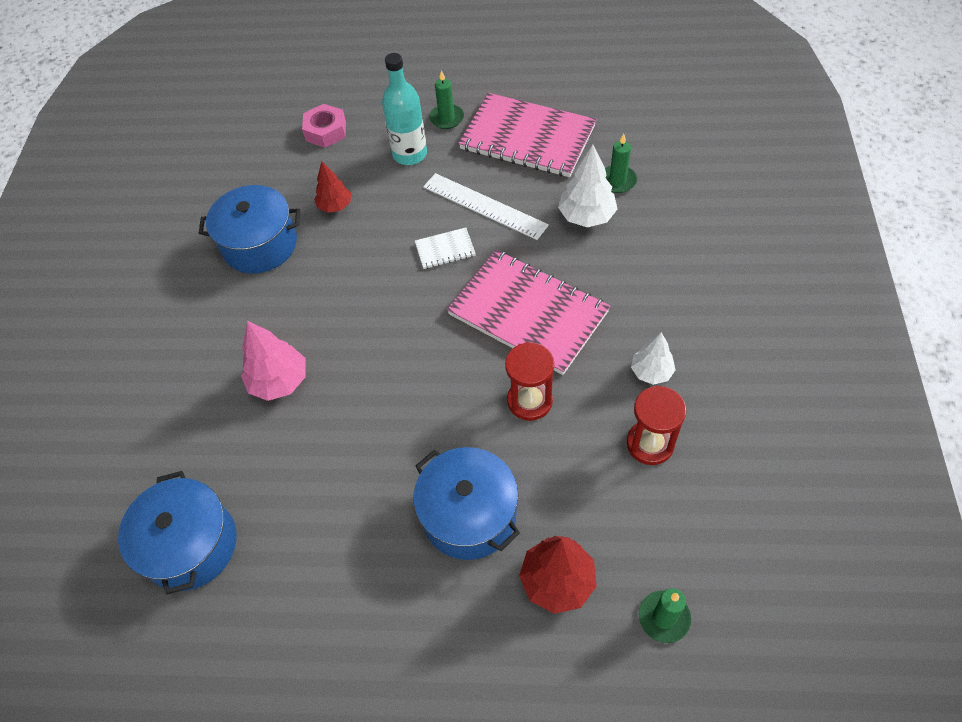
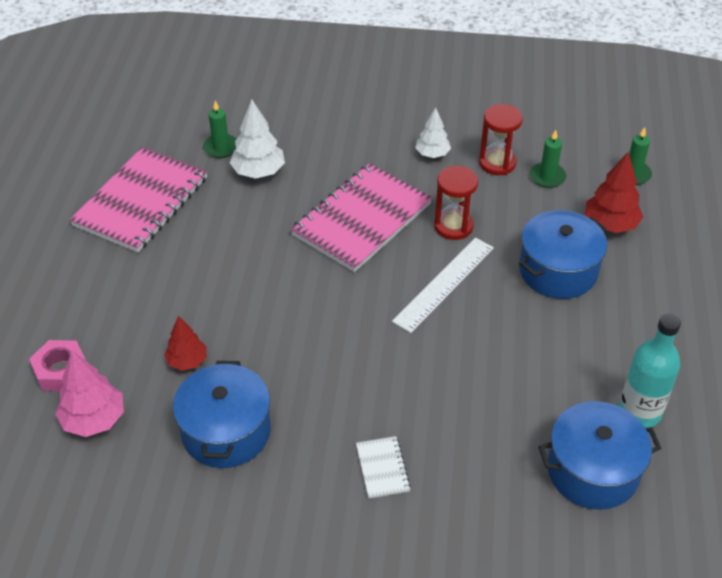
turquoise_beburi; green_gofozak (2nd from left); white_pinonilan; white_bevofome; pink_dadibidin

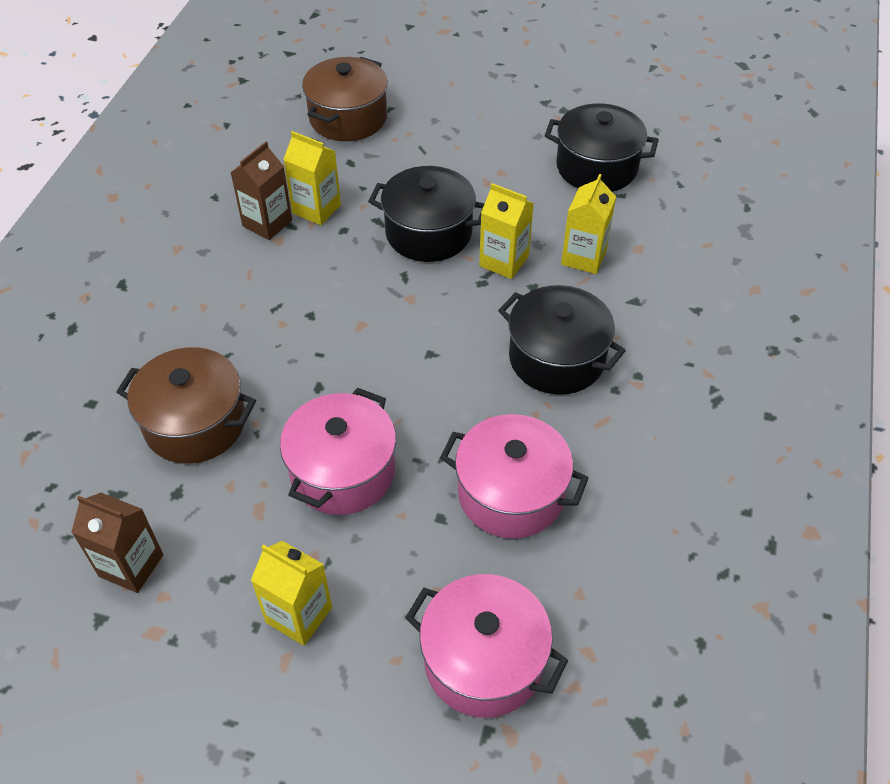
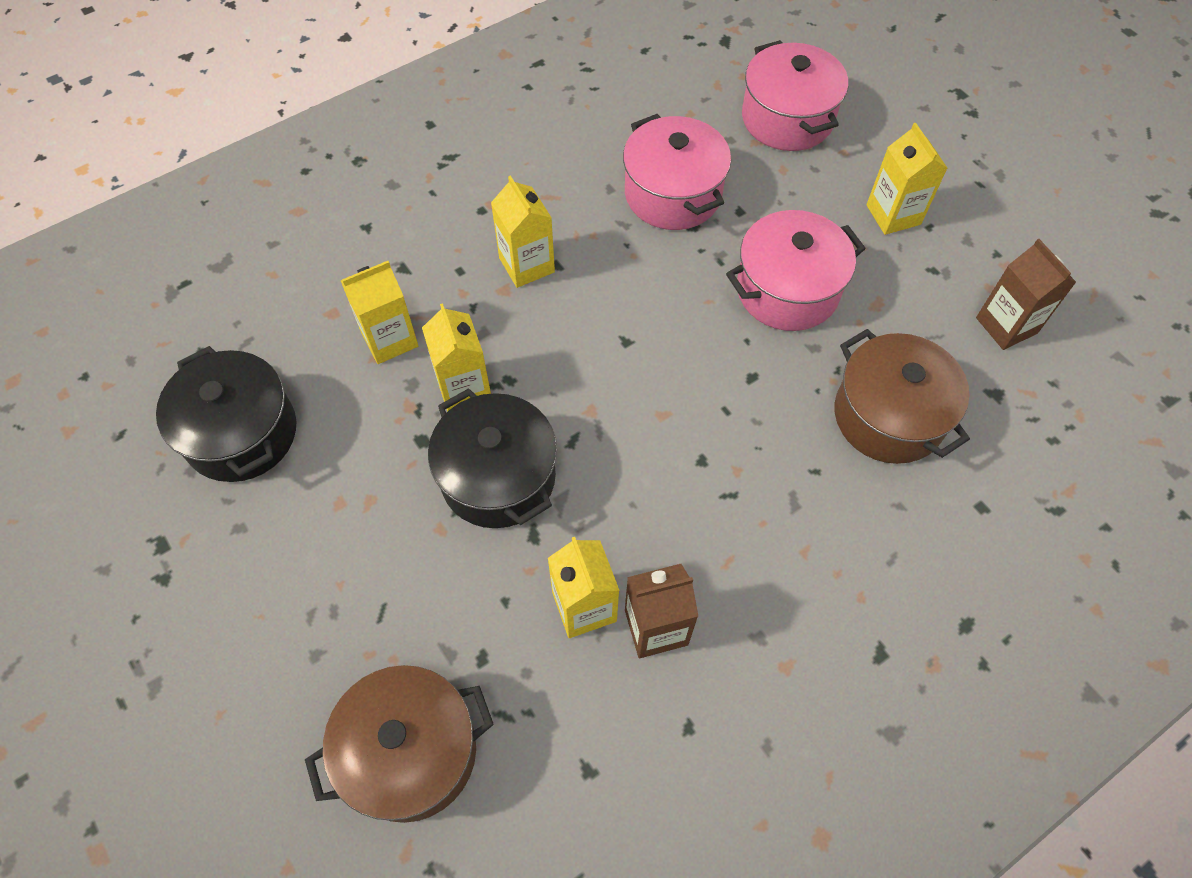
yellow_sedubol (3rd from left)

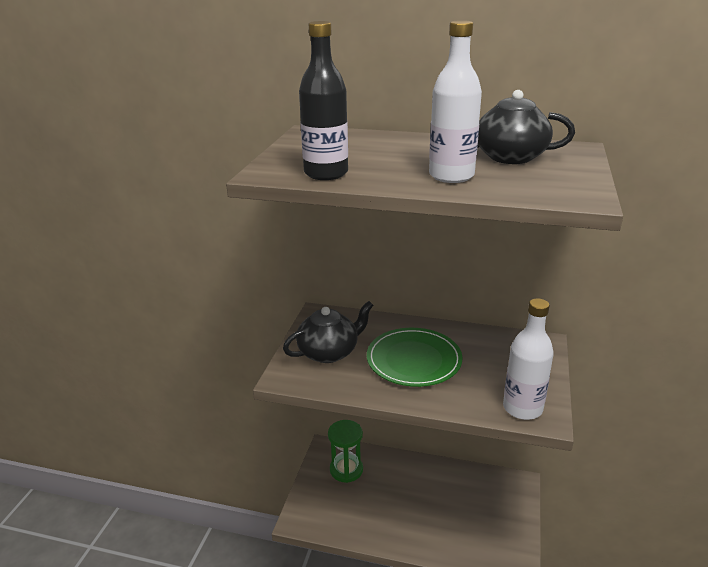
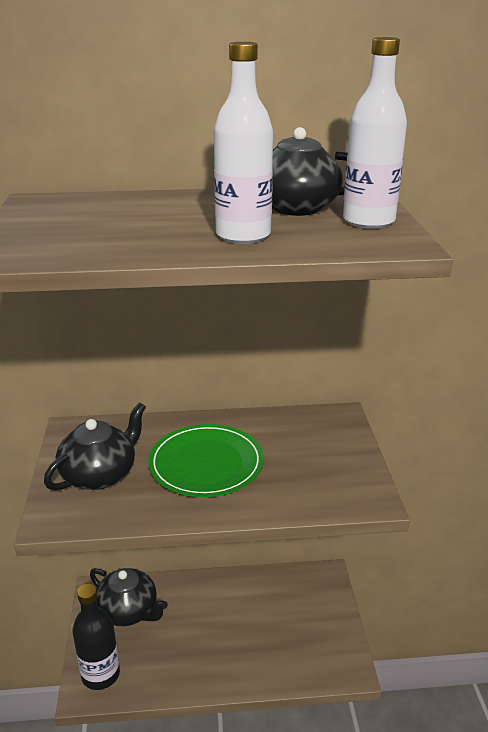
black_beburi; white_beburi (2nd from left); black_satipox (2nd from left)

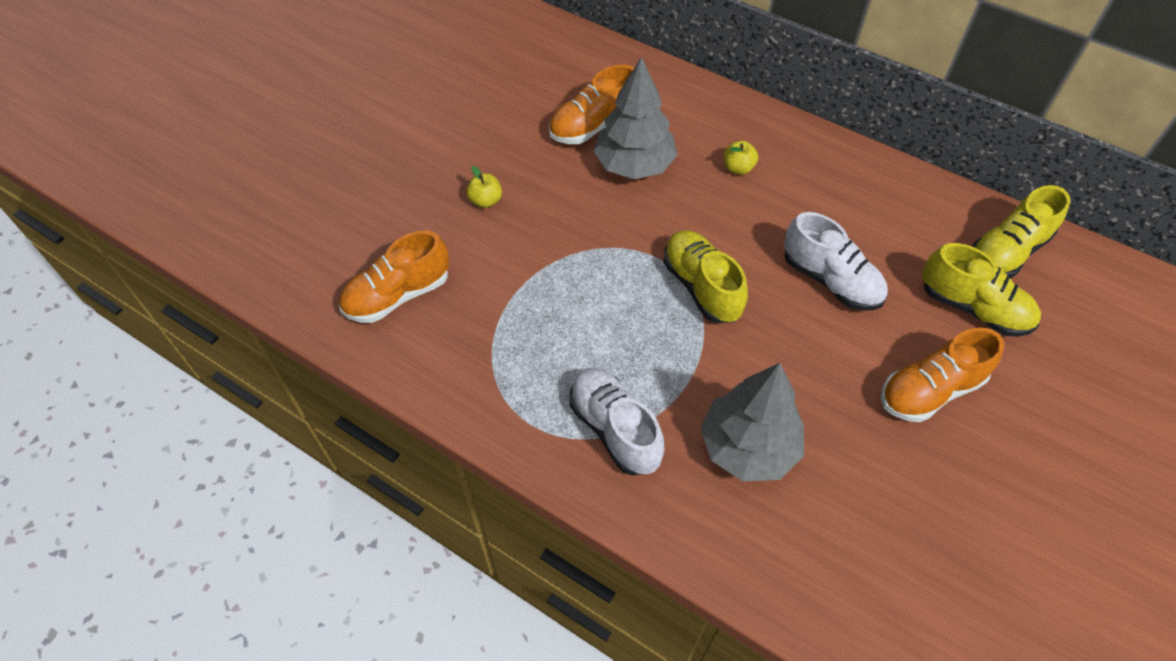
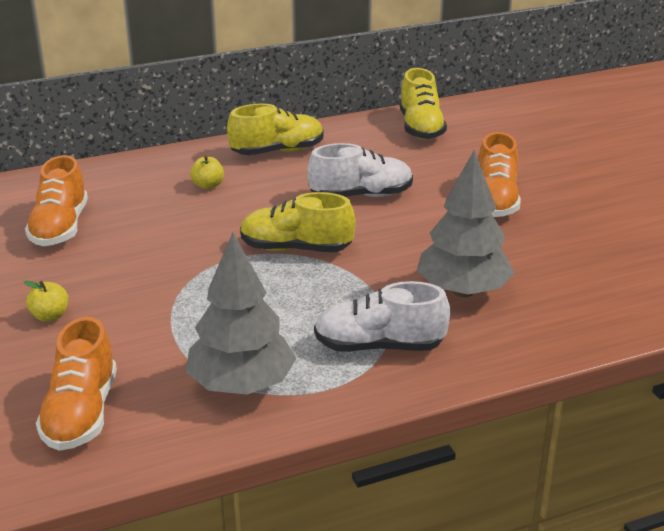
grey_dadibidin (1st from left); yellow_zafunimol (1st from left)

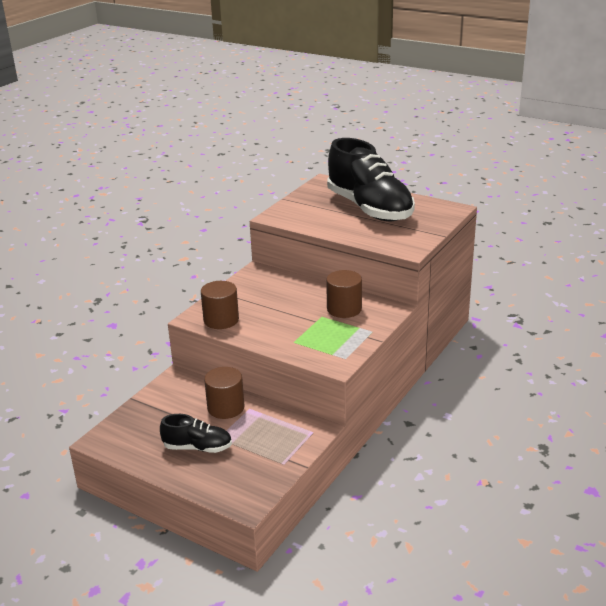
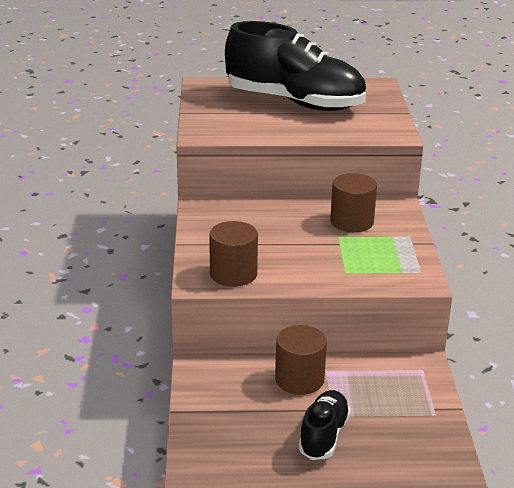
black_zafunimol (2nd from left)

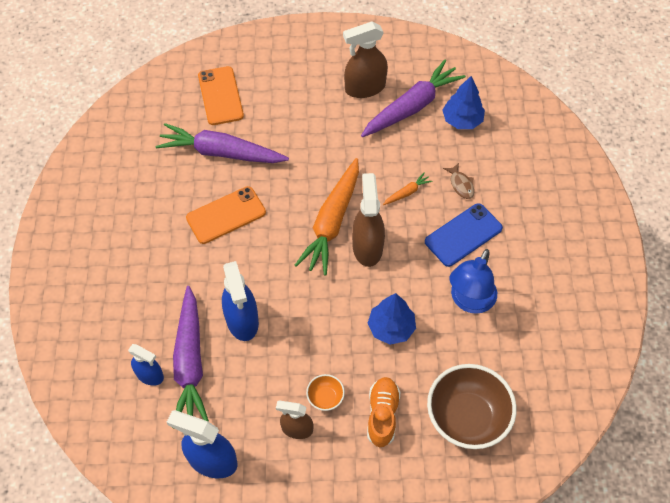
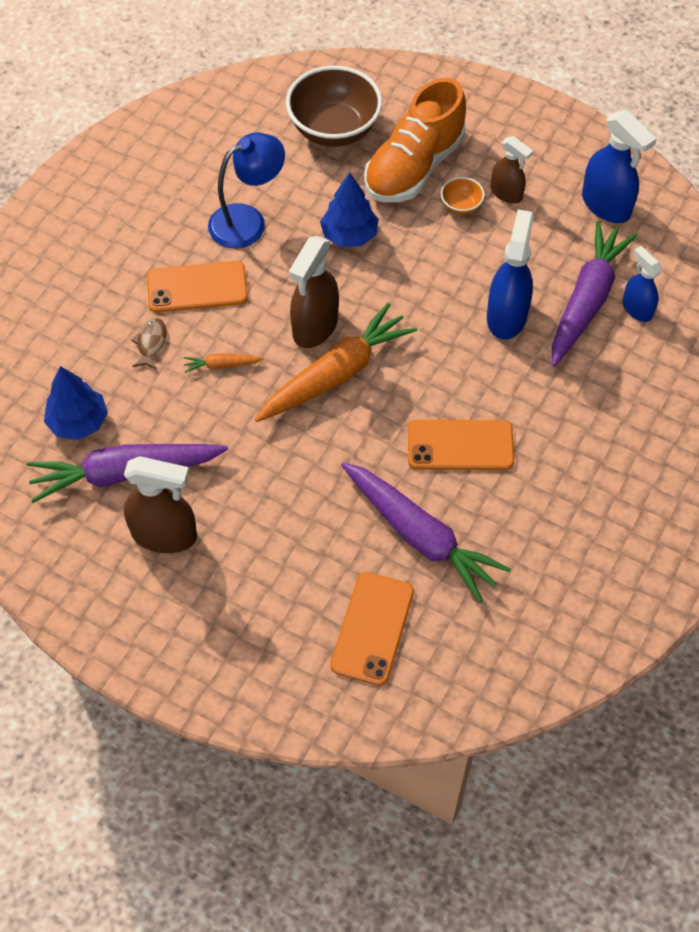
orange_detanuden (1st from left); orange_zafunimol

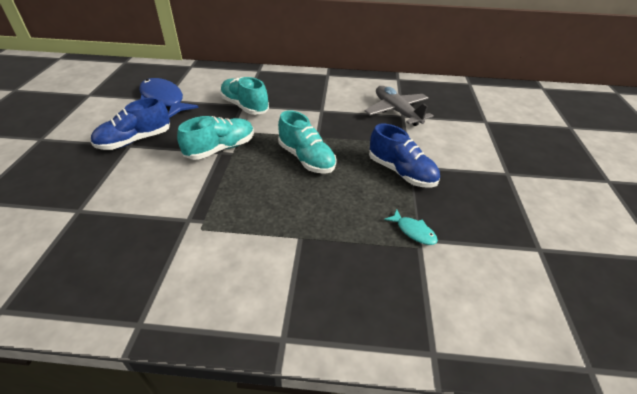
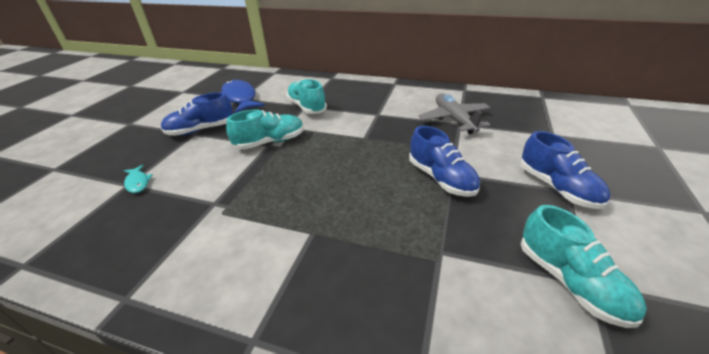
turquoise_zafunimol (3rd from left); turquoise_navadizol; blue_zafunimol (3rd from left)

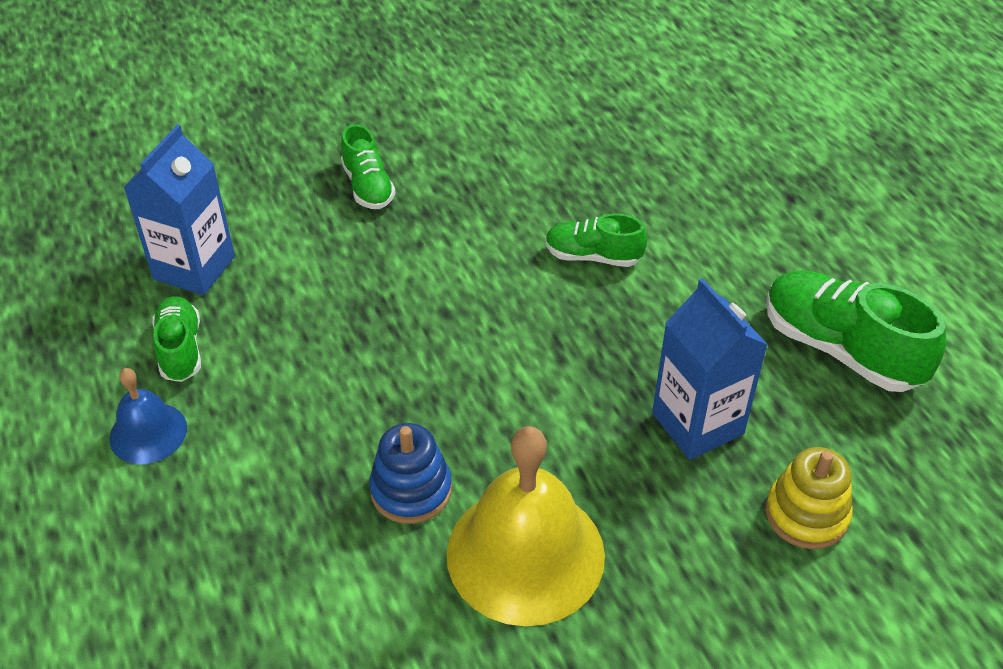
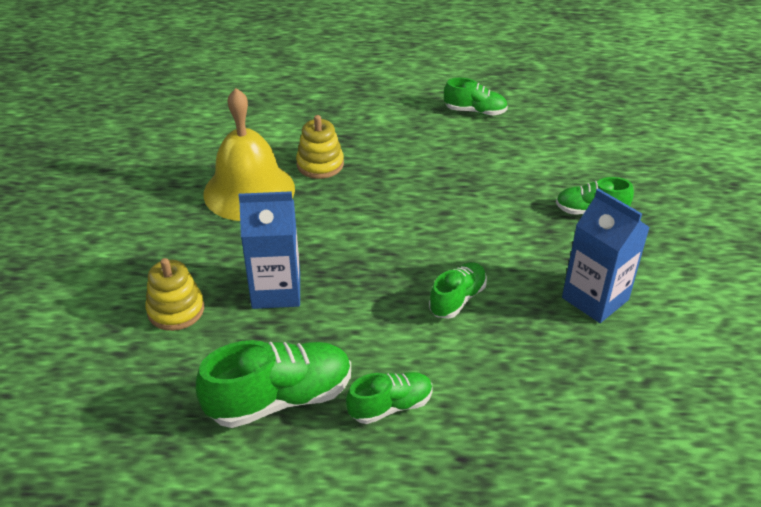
blue_sedubol (2nd from left); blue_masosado; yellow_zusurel (2nd from left); green_zafunimol (2nd from left)

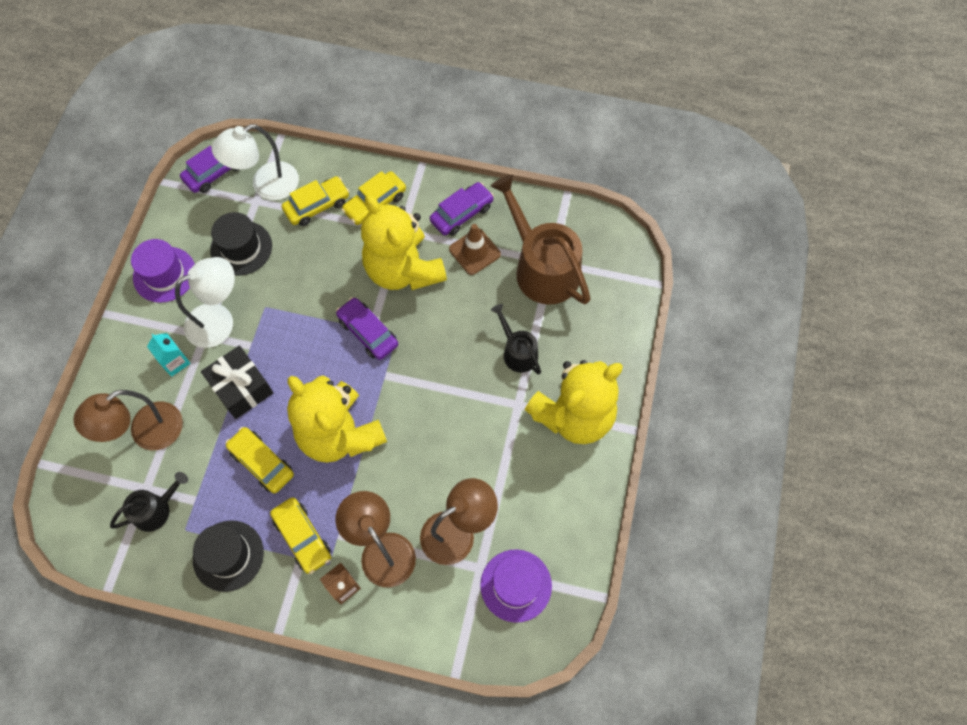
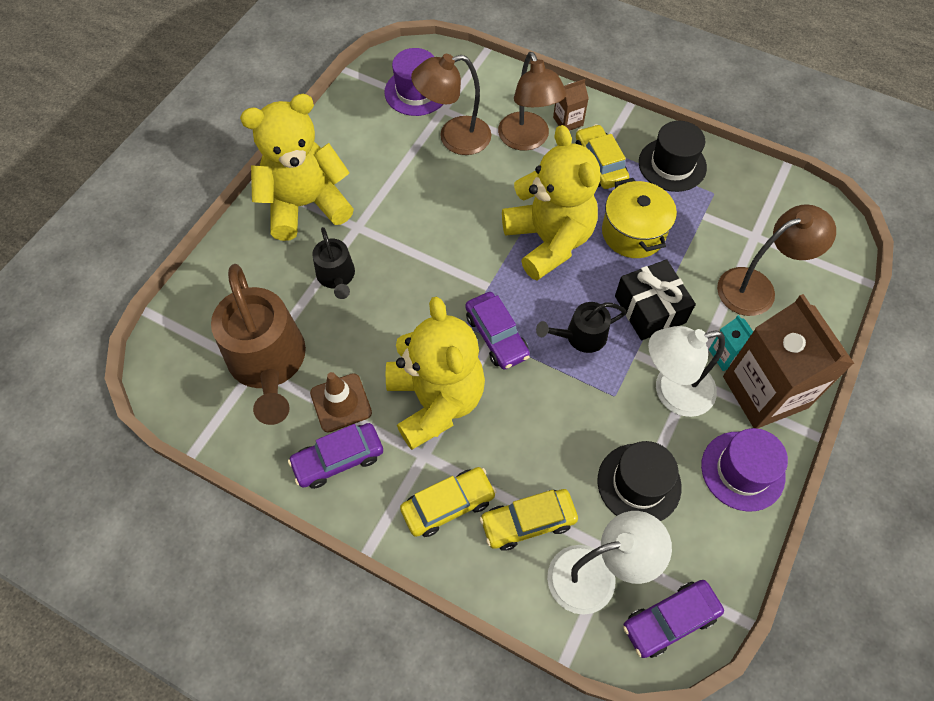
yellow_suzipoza; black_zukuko (2nd from left); brown_sedubol (2nd from left)

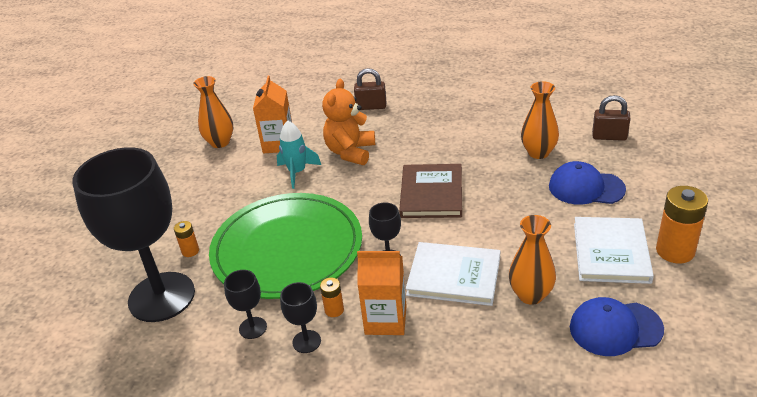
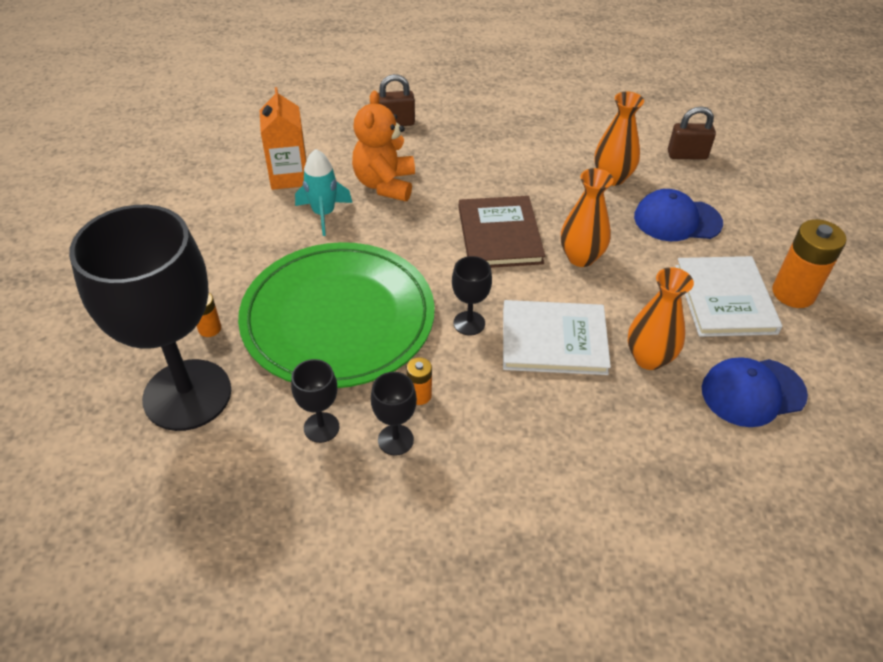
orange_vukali (1st from left); orange_sedubol (2nd from left in the first image)

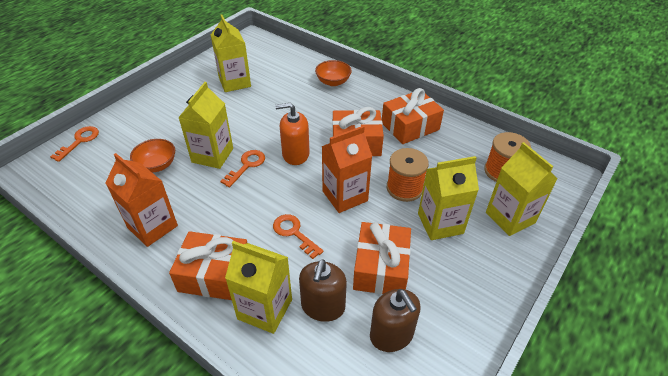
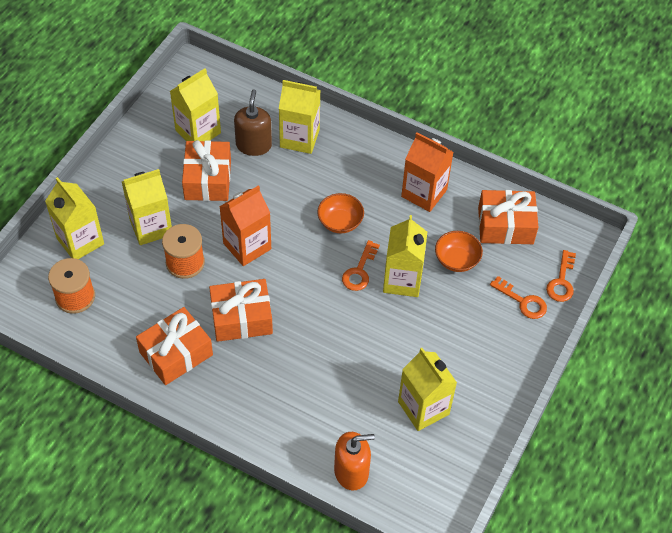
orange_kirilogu (1st from left); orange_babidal; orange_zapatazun (2nd from left); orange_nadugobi (4th from left); yellow_sedubol (3rd from left)

